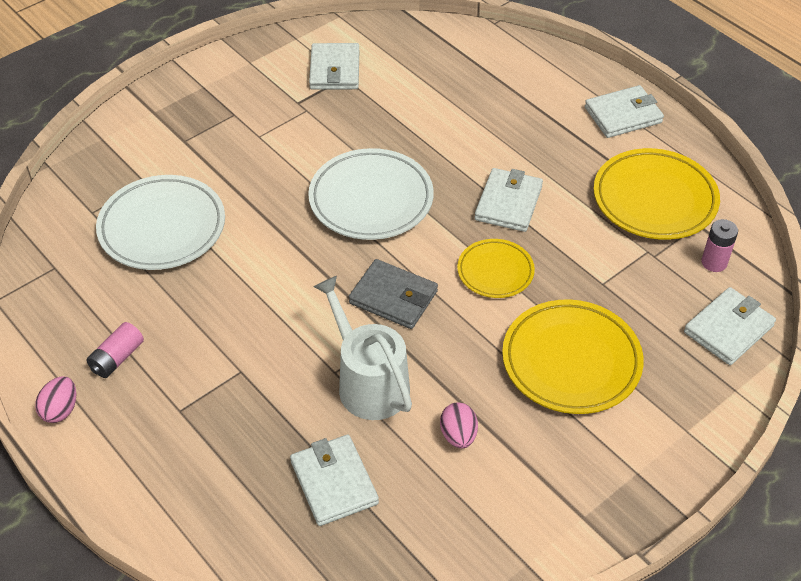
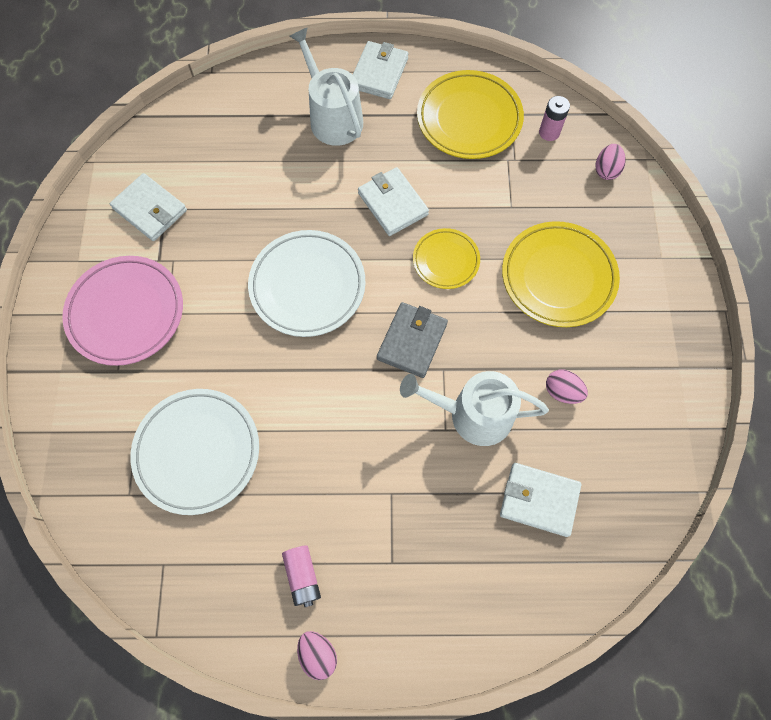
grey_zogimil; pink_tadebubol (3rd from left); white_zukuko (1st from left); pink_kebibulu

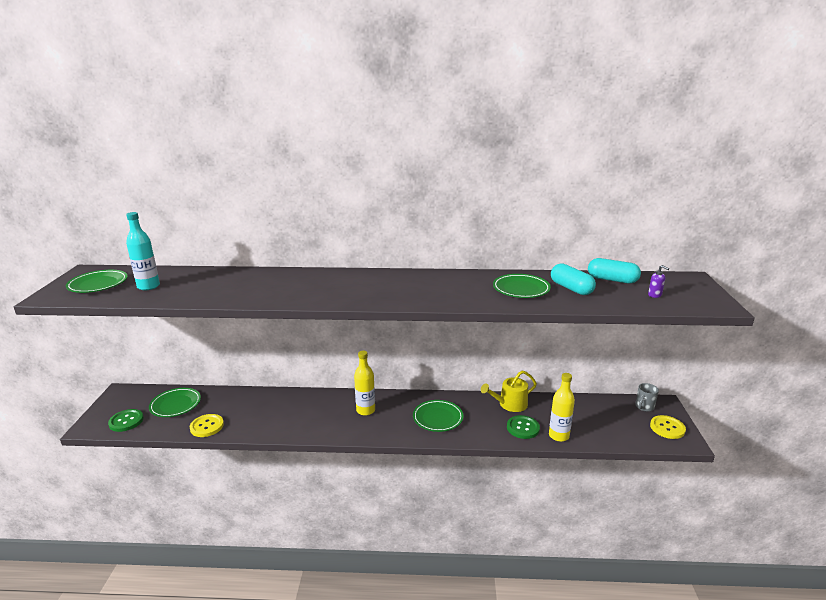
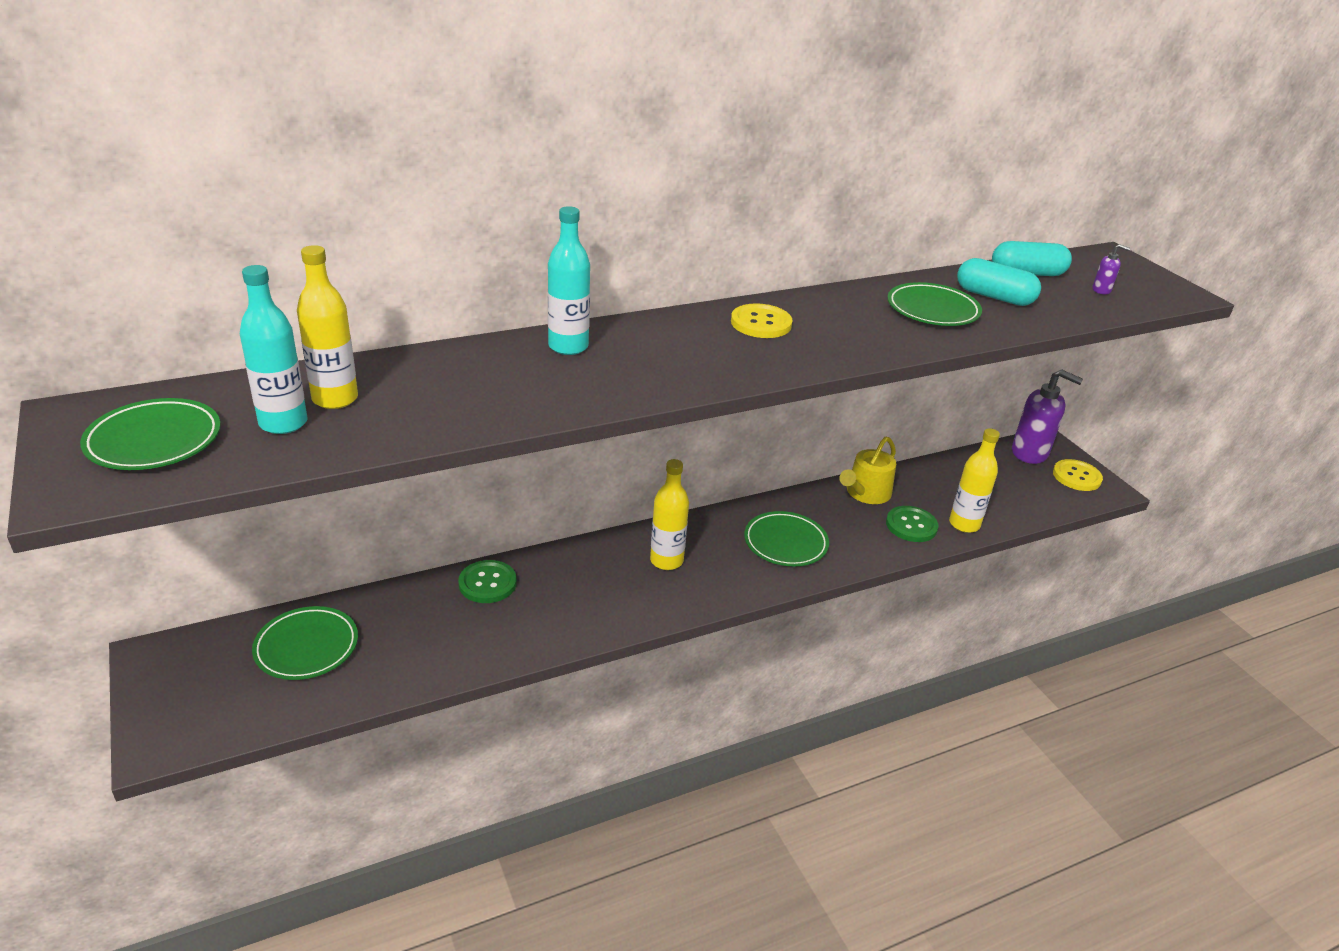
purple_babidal (1st from left); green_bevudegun (1st from left); yellow_bevudegun (1st from left); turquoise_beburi (2nd from left); yellow_beburi (1st from left)

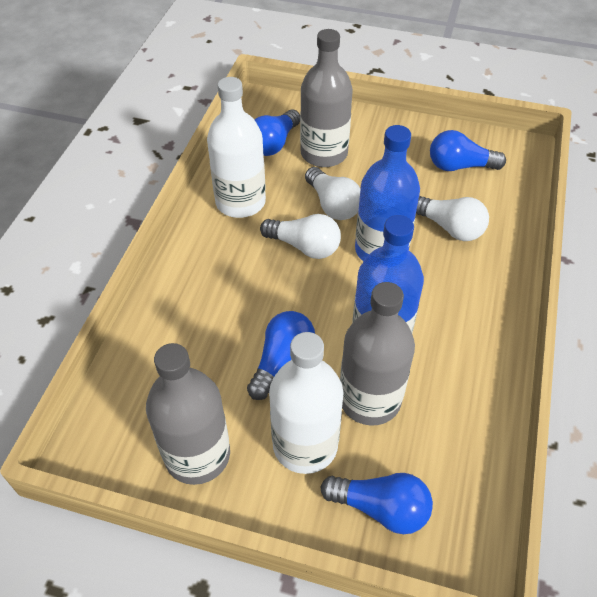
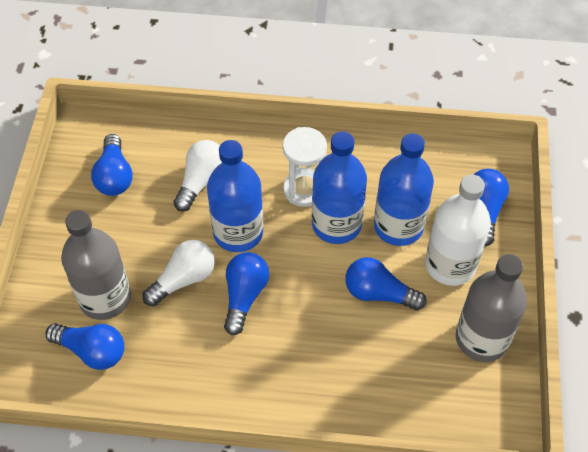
white_beburi (1st from left in the first image); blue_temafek (3rd from left); blue_beburi (3rd from left); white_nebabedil

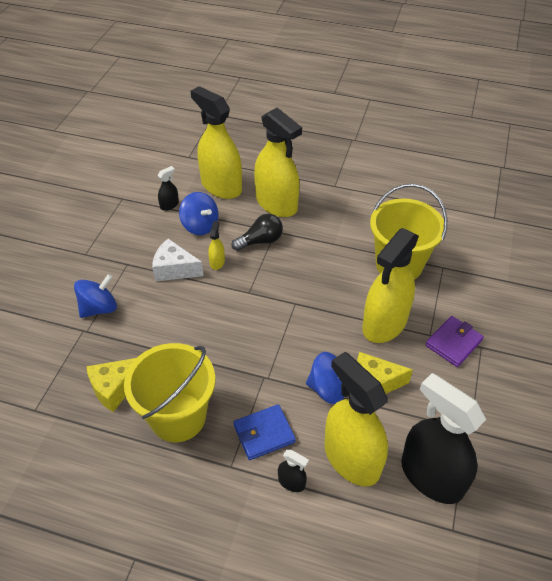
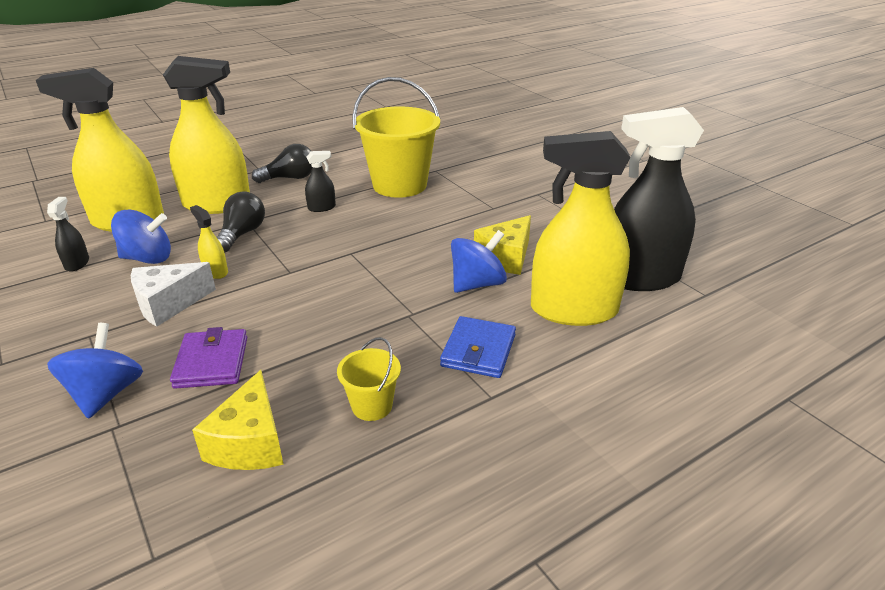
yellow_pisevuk (5th from left in the first image); purple_zogimil; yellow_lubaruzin (1st from left); black_pisevuk (2nd from left); black_temafek (2nd from left)

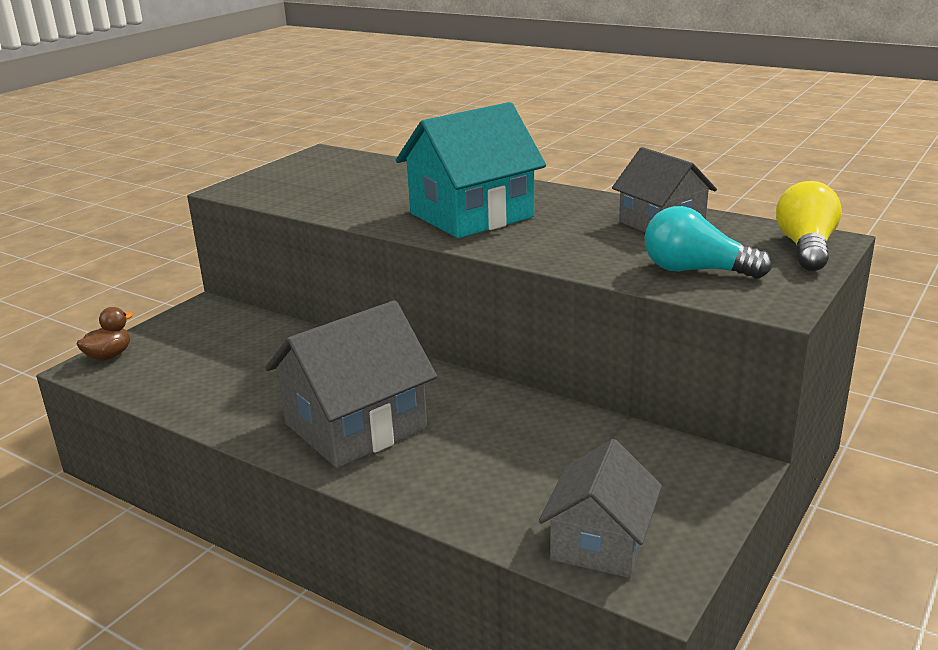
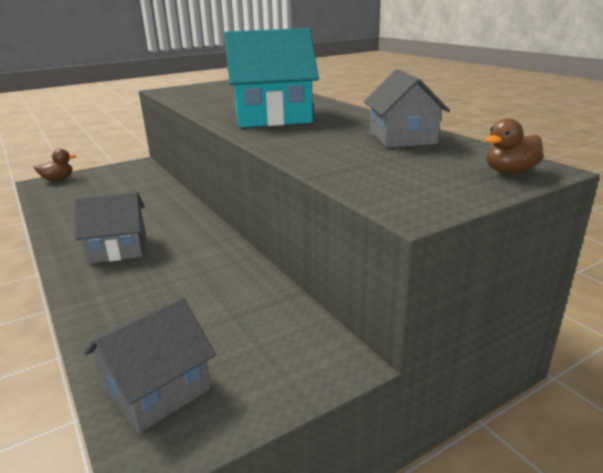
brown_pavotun (2nd from left); turquoise_temafek; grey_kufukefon (1st from left)

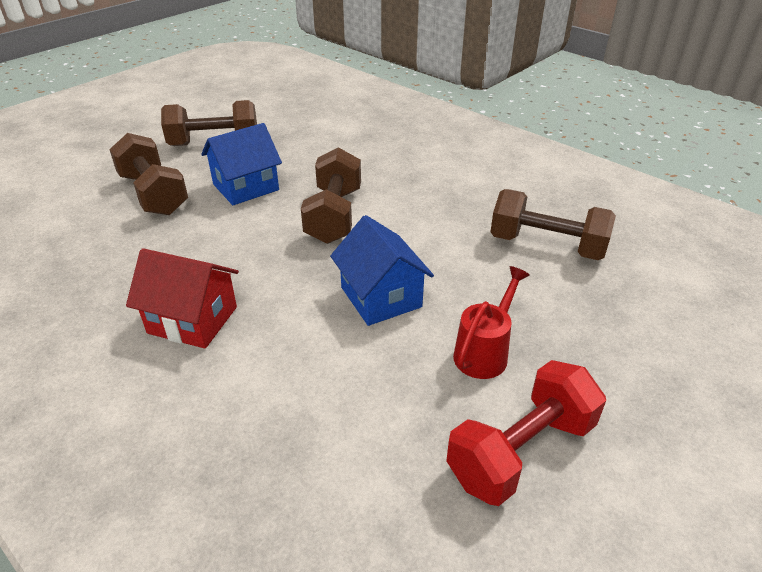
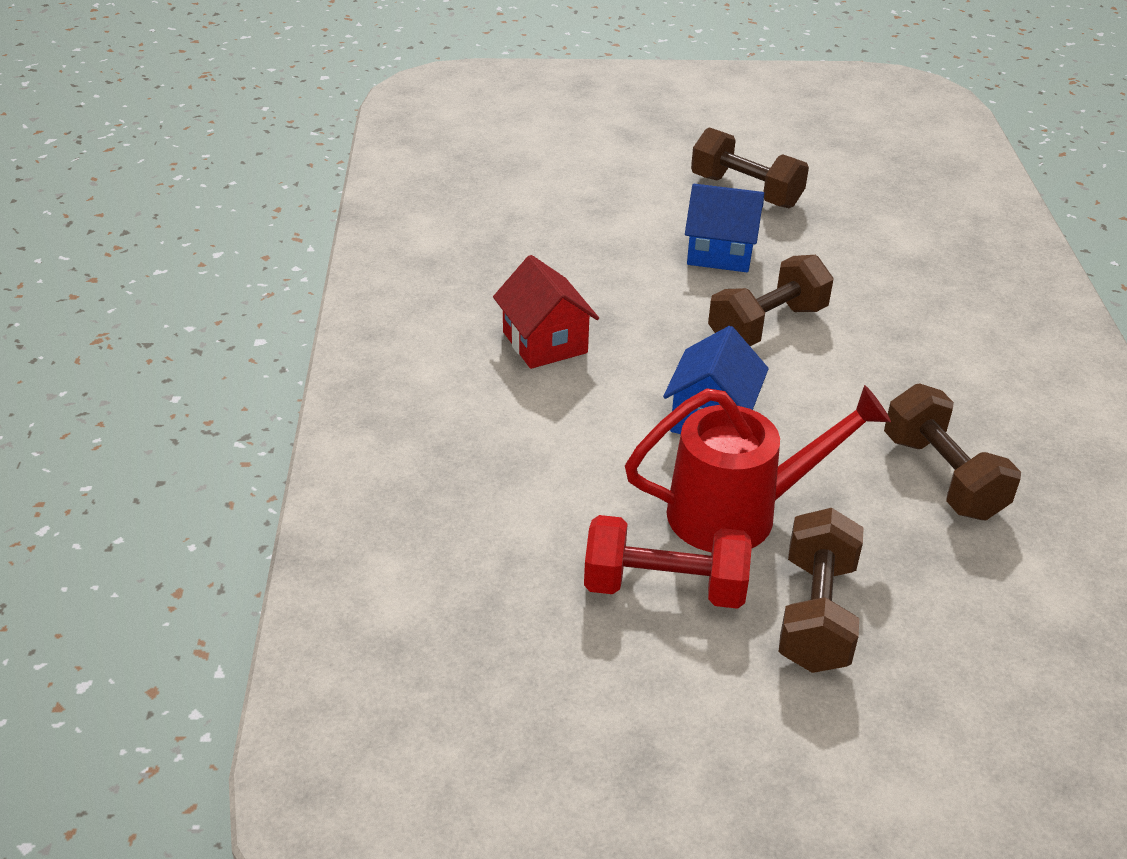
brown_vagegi (3rd from left); red_zukuko

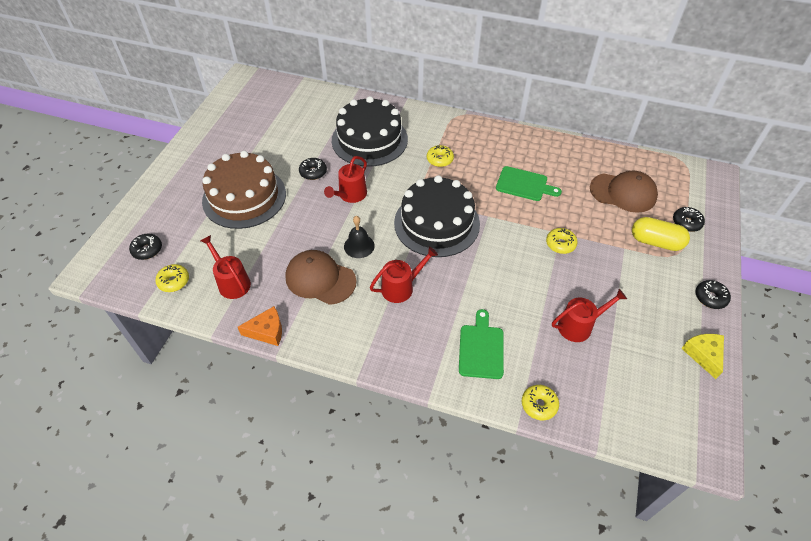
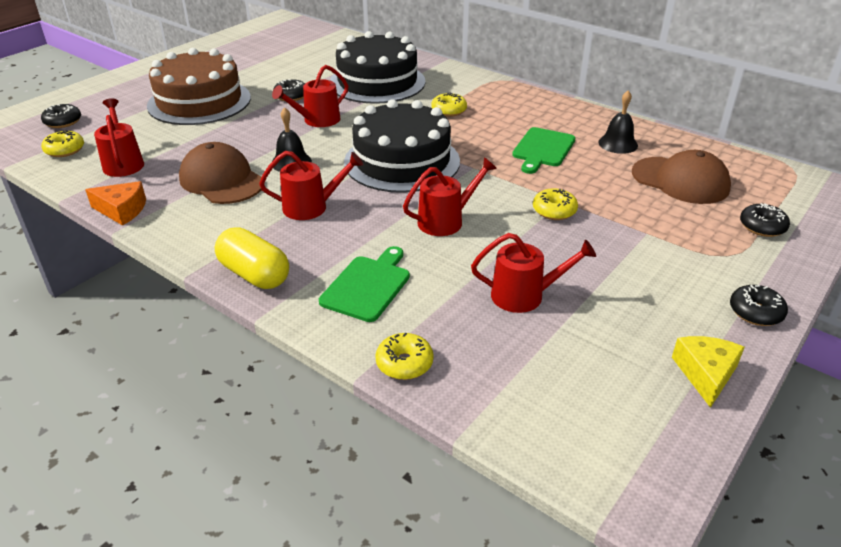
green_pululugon (2nd from left); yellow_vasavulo; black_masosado (2nd from left); red_zukuko (4th from left)

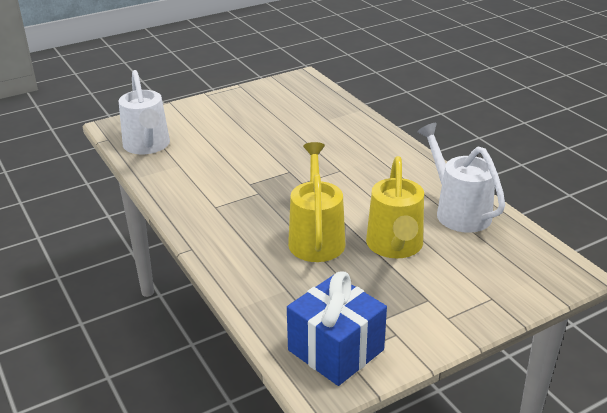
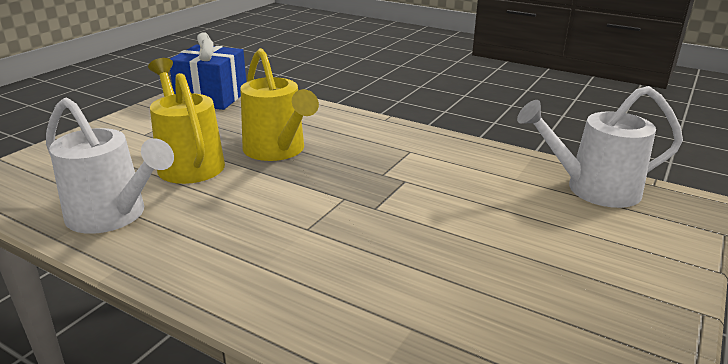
white_zukuko (2nd from left)

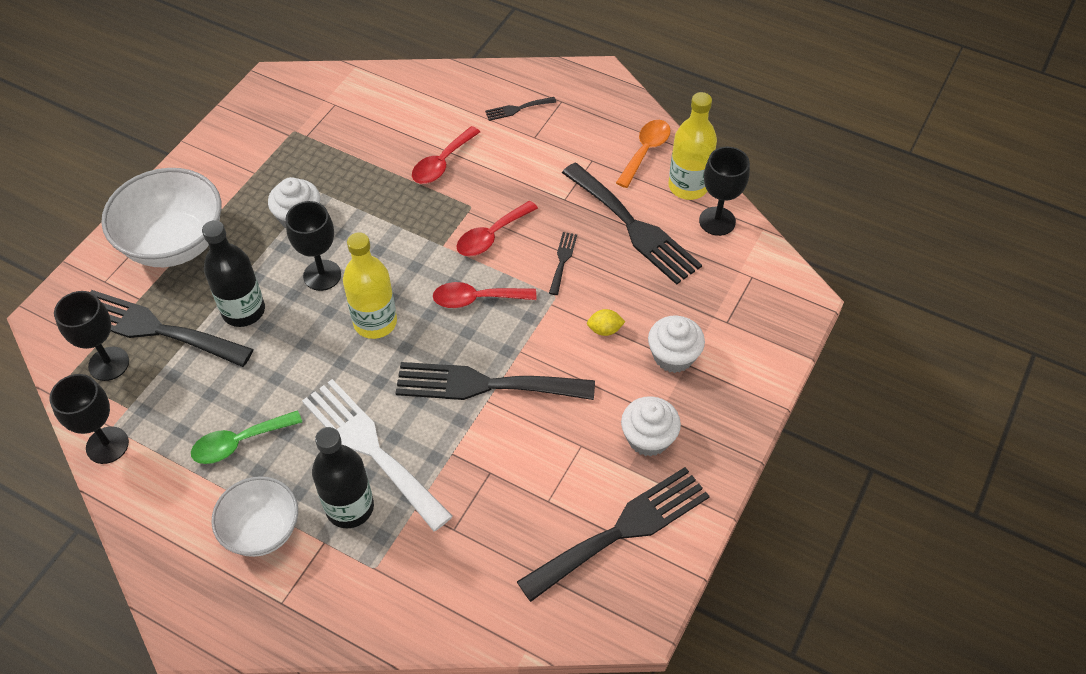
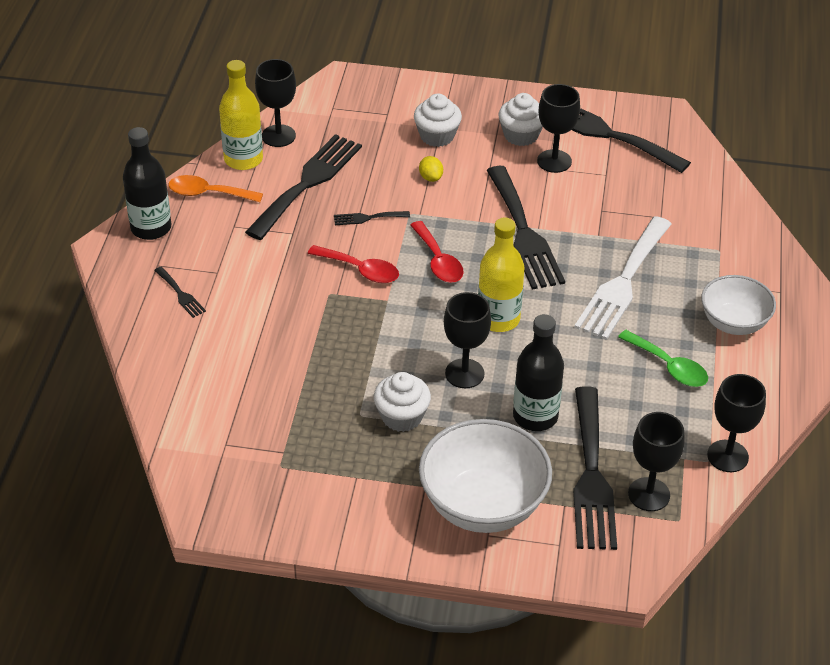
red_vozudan (1st from left in the first image); black_beburi (1st from left); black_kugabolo (3rd from left)

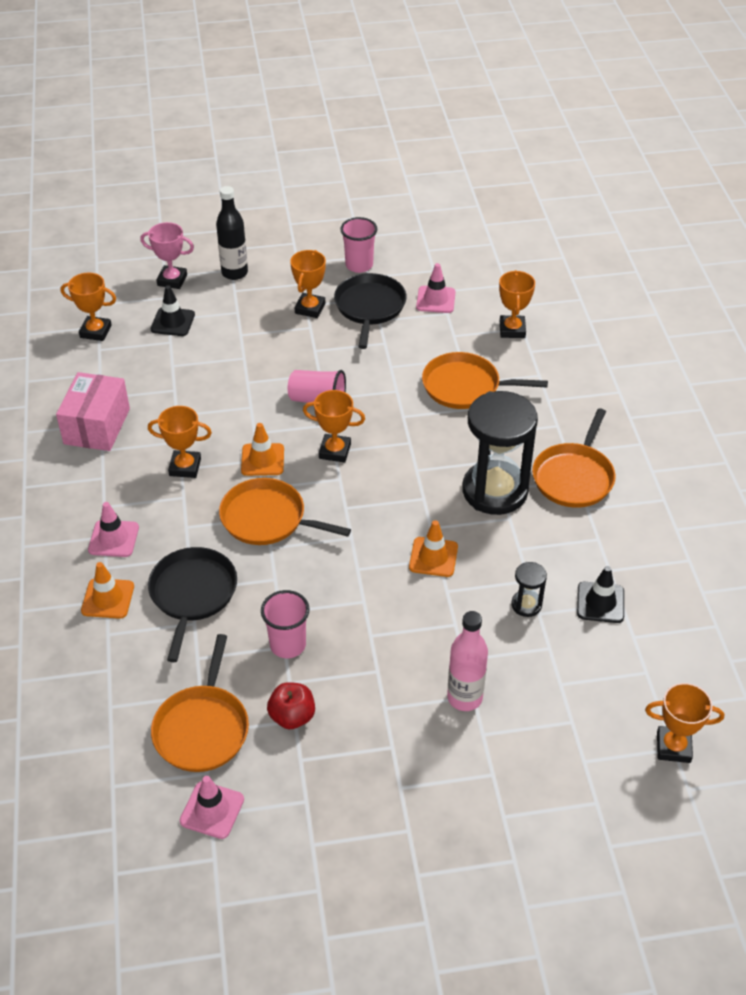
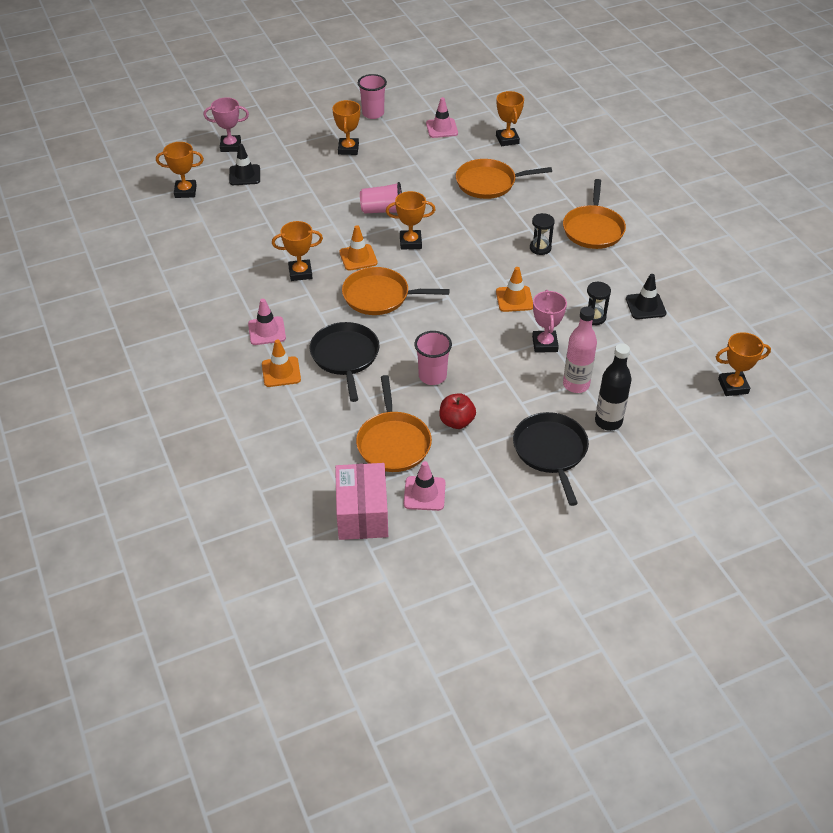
black_beburi; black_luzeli (2nd from left); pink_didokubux; black_nebabedil (1st from left); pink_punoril (2nd from left)

